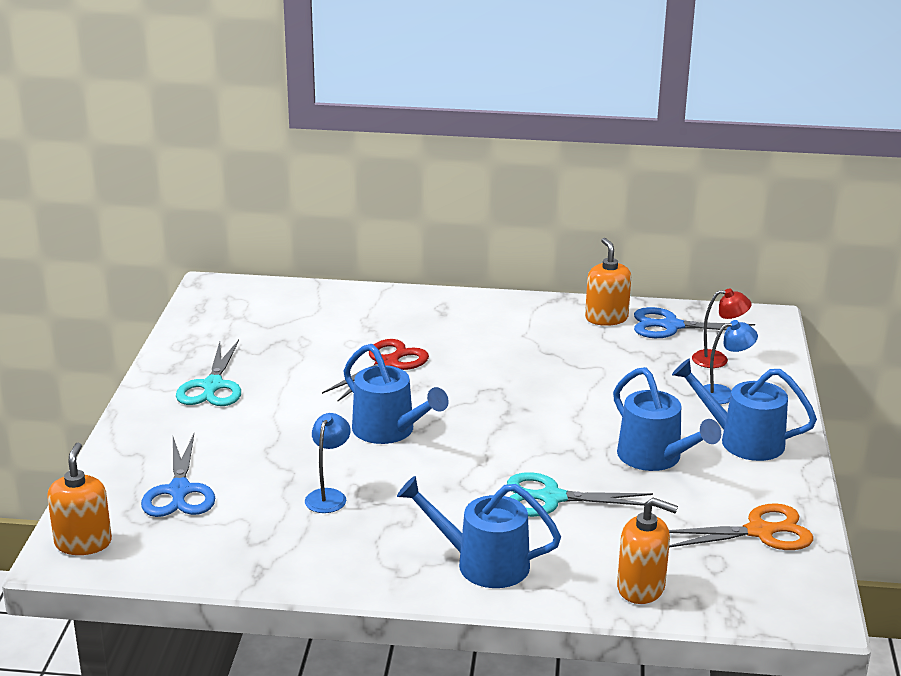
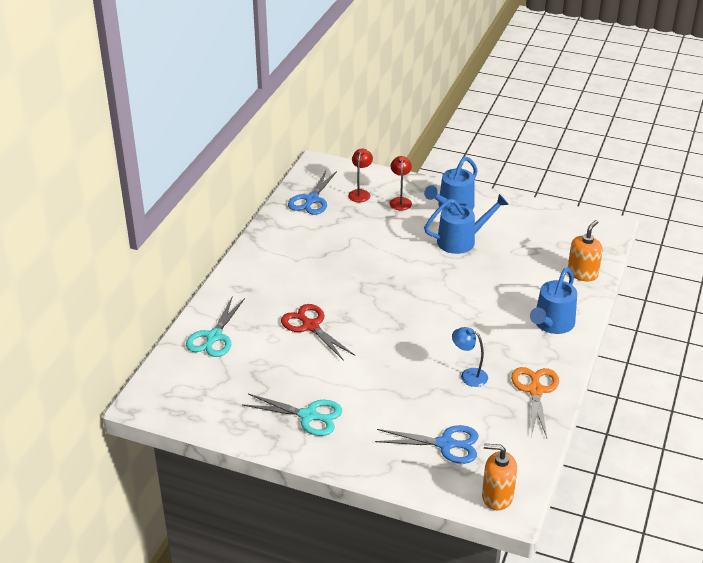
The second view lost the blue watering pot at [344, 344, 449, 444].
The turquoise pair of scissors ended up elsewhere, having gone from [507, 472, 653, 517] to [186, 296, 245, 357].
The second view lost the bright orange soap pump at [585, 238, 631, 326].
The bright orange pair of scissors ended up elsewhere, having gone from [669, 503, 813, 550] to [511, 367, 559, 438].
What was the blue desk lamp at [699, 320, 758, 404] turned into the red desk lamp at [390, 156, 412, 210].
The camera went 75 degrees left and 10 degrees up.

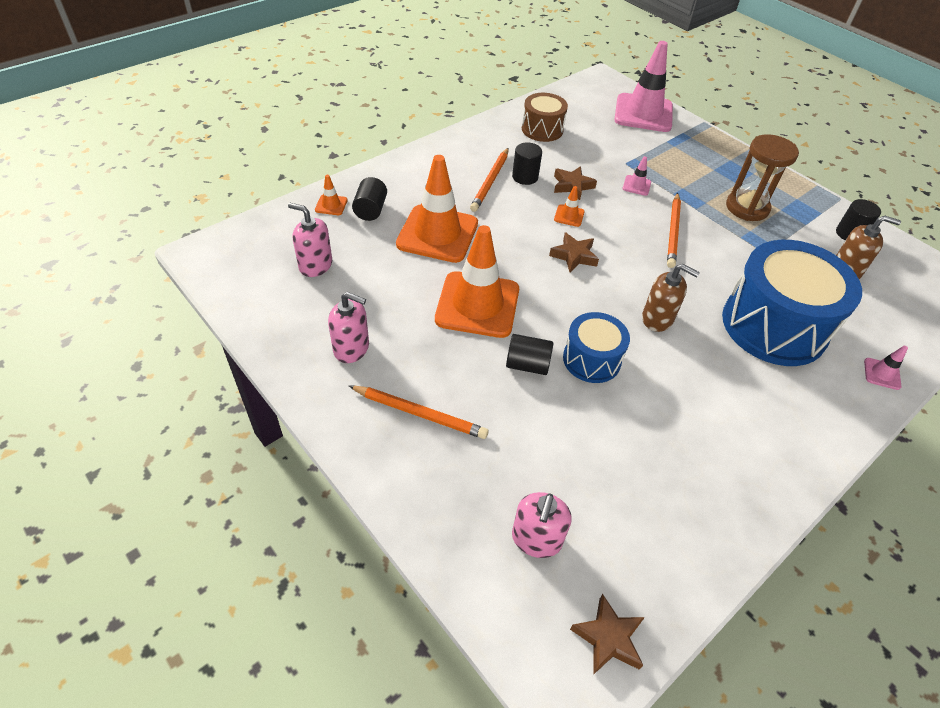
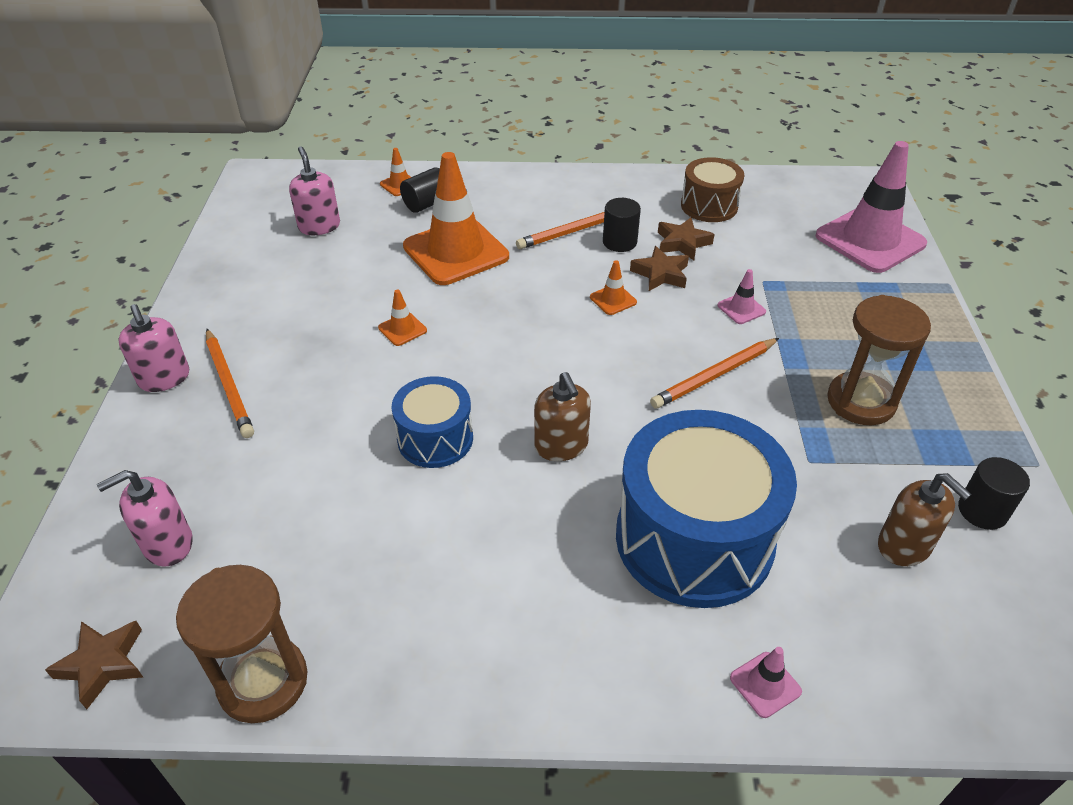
The rose-pink soap pump ended up elsewhere, having gone from [328, 292, 369, 363] to [118, 304, 189, 392].
The size of the bright orange road cone at [435, 225, 519, 338] changed by a factor of 0.41.
The second view lost the ebony cylinder shape at [506, 334, 553, 375].
The brown star ended up elsewhere, having gone from [549, 232, 599, 272] to [658, 217, 715, 260].
The second view gained the brown sandglass at [176, 565, 308, 723].
The camera went 45 degrees right and 5 degrees down.

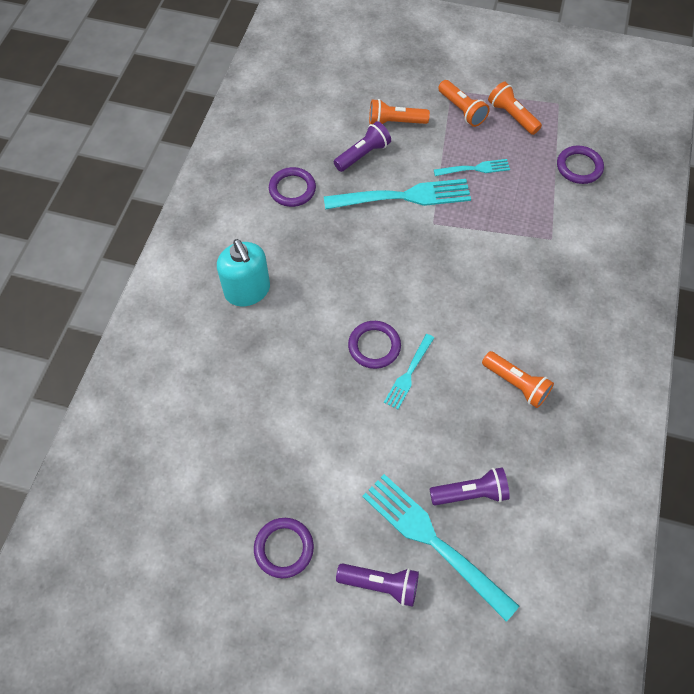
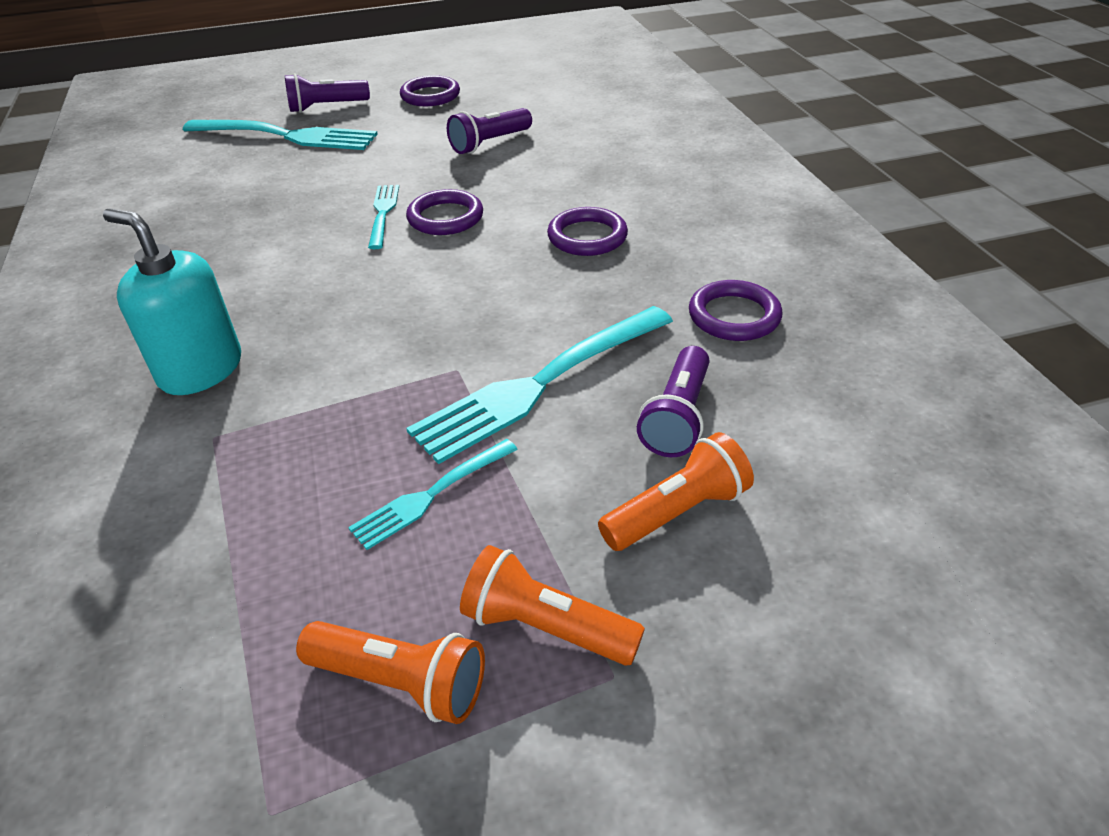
The turquoise soap pump ended up elsewhere, having gone from [217, 239, 270, 306] to [103, 208, 241, 395].
The violet pocket torch ended up elsewhere, having gone from [430, 468, 510, 505] to [447, 108, 532, 154].
The second view lost the bright orange pocket torch at [482, 351, 554, 408].
The violet hoop ended up elsewhere, having gone from [557, 145, 604, 184] to [547, 207, 628, 256].
The camera went 150 degrees right and 20 degrees down.

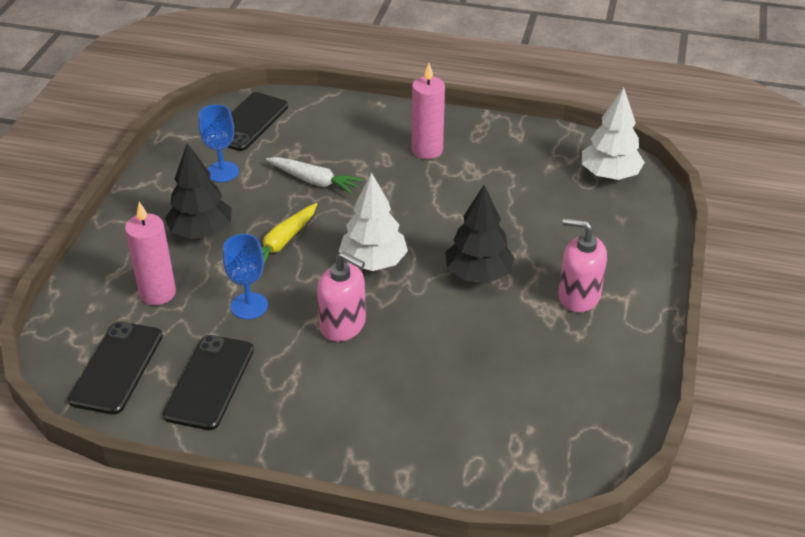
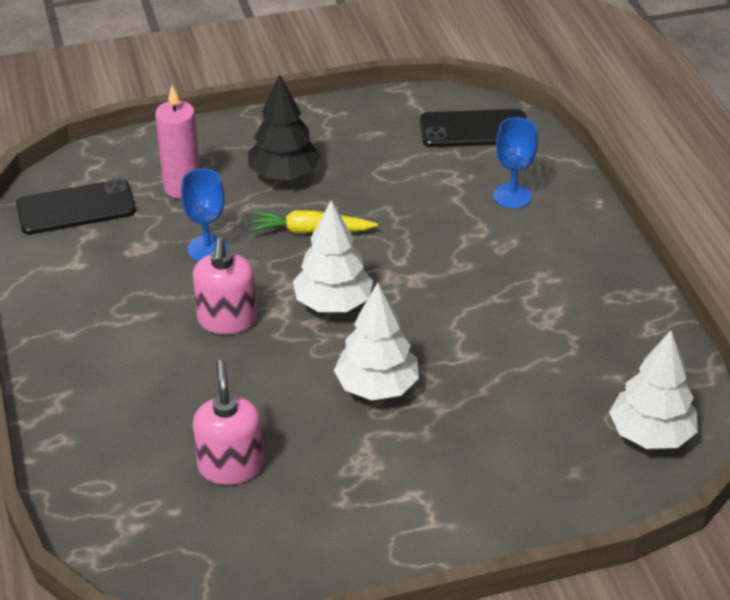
The second view lost the ebony phone at [163, 335, 254, 430].
The blue goblet ended up elsewhere, having gone from [198, 105, 239, 182] to [493, 117, 538, 208].
The second view lost the pure white toy carrot at [266, 157, 363, 194].
The second view lost the rose-pink pillar candle at [412, 63, 445, 159].
What was the ebony toy tree at [445, 185, 515, 283] turned into the pure white toy tree at [334, 283, 419, 400].
The rose-pink soap pump ended up elsewhere, having gone from [559, 218, 607, 312] to [193, 360, 263, 485].
The camera went 60 degrees right and 0 degrees up.

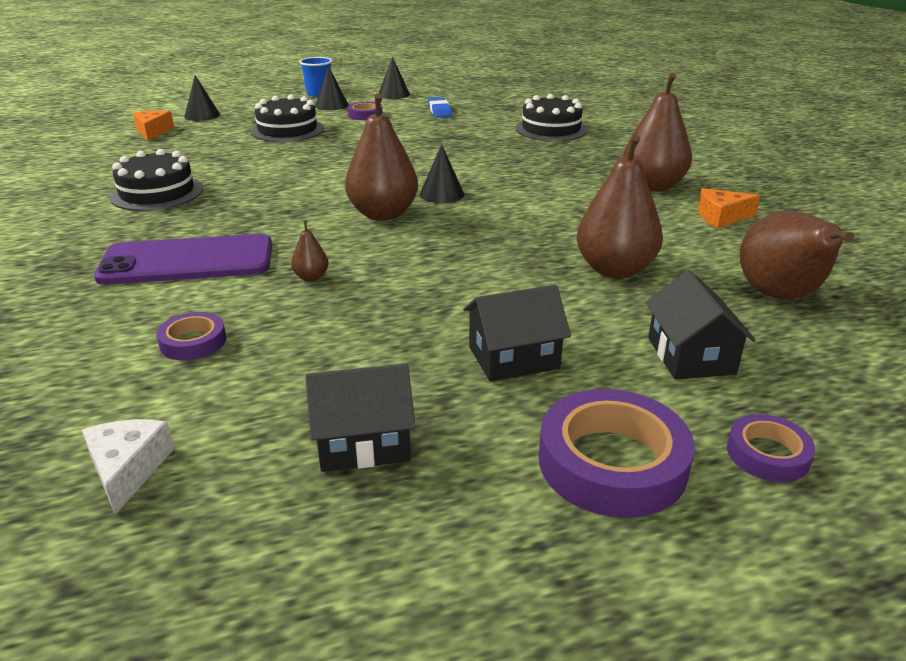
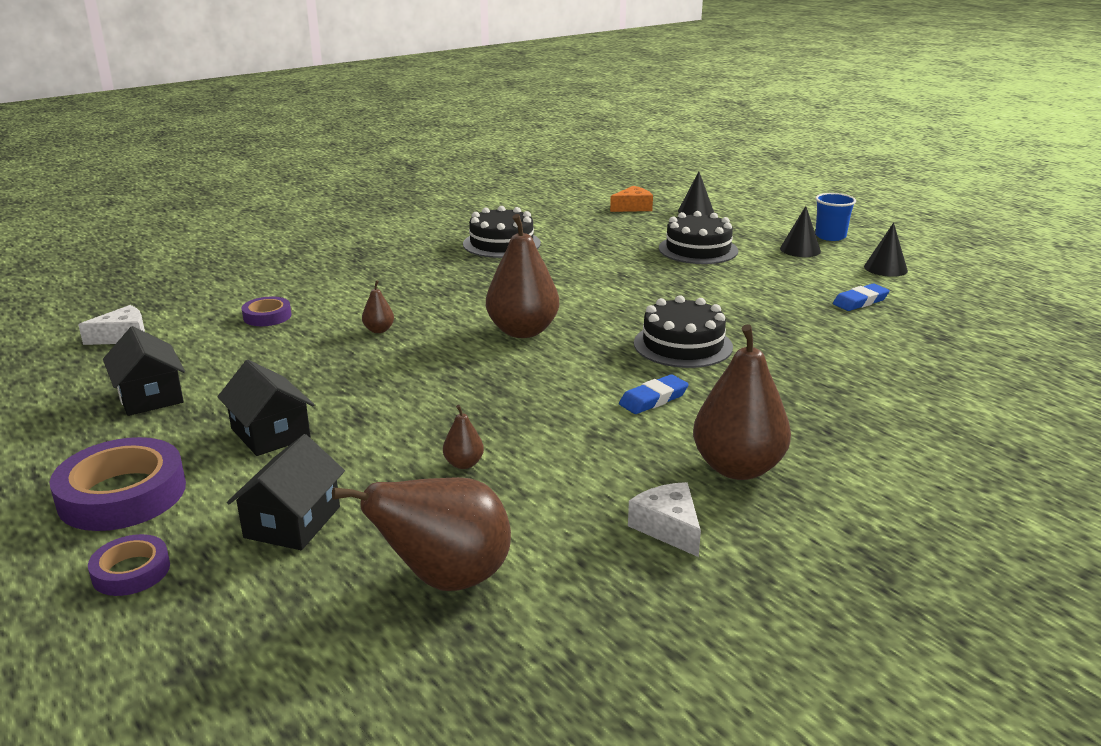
The second view lost the violet phone at [94, 234, 272, 285].
The second view lost the violet roll of tape at [347, 102, 383, 120].
The second view lost the ebony solid cone at [420, 144, 464, 203].
The ebony gateau ended up elsewhere, having gone from [515, 94, 588, 141] to [634, 295, 733, 368].
The size of the brown toy pear at [576, 135, 663, 278] changed by a factor of 0.44.
The ebony toy house at [645, 270, 756, 379] ended up facing another way, 45 degrees counterclockwise from before.
What was the bright orange cheese at [698, 188, 760, 228] turned into the pure white cheese at [628, 482, 701, 557].
The second view gained the blue gum eraser at [619, 374, 689, 414].
The camera went 70 degrees right and 5 degrees down.

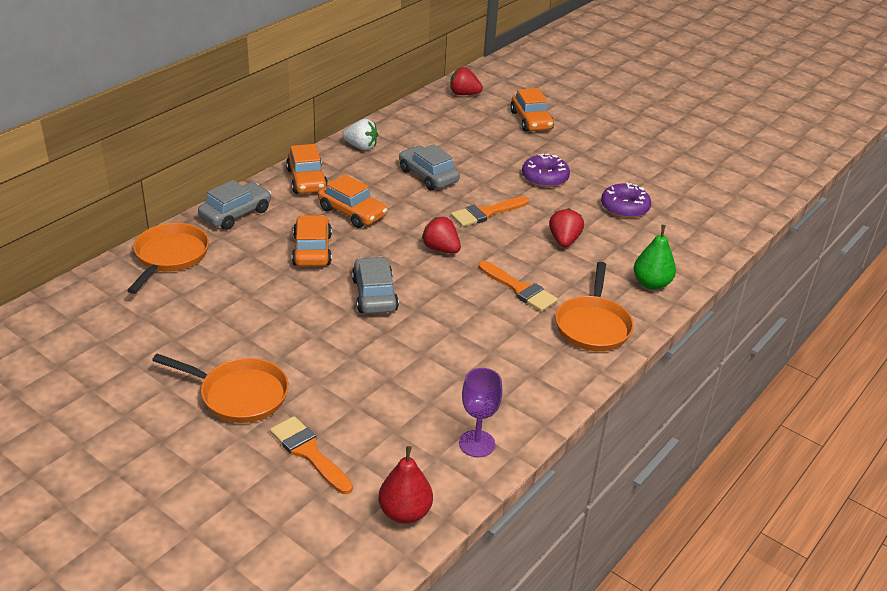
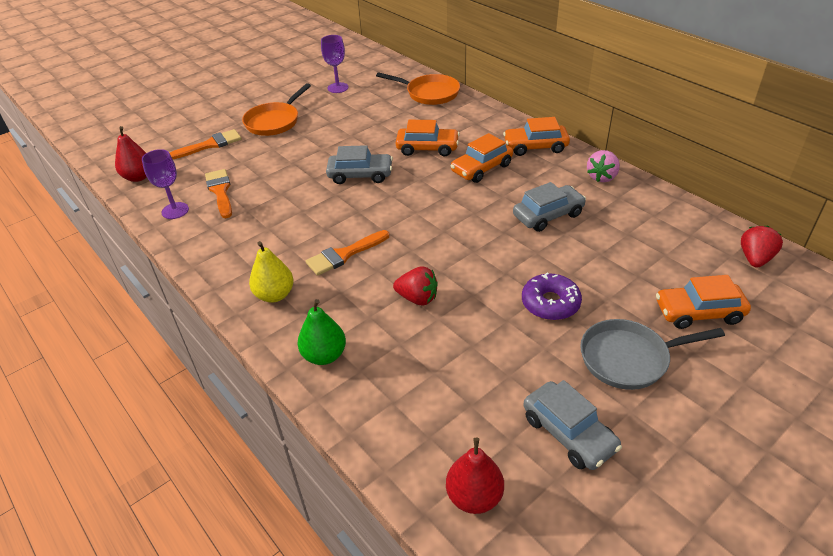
The grey toy car ended up elsewhere, having gone from [198, 180, 271, 230] to [523, 380, 622, 470].
What was the pure white strawberry at [342, 119, 378, 150] turned into the rose-pink strawberry at [587, 150, 620, 182].
The second view lost the red strawberry at [422, 217, 461, 253].
The bright orange paint brush ended up elsewhere, having gone from [451, 196, 529, 227] to [205, 169, 232, 218].
Where the bright orange frying pan stood at [556, 262, 634, 351], the yellow toy pear came to stand at [249, 241, 294, 303].
The second view lost the violet glazed donut at [601, 183, 651, 218].
The second view gained the violet goblet at [321, 35, 348, 93].
The second view gained the red toy pear at [446, 437, 504, 514].
The second view gained the grey frying pan at [580, 319, 725, 390].
The camera went 105 degrees right and 5 degrees up.

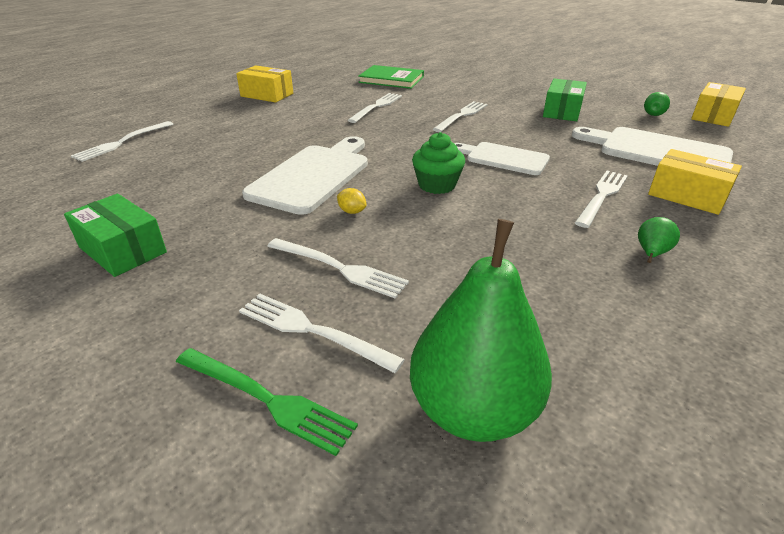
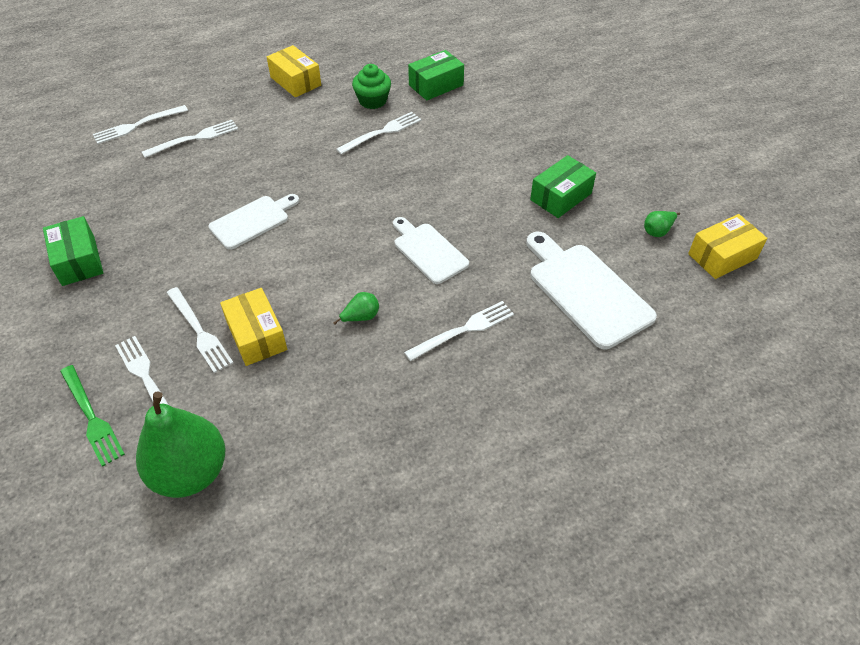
The size of the pure white cutting board at [242, 136, 368, 215] changed by a factor of 0.64.
The second view lost the yellow citrus fruit at [337, 188, 367, 214].
Where the green book stood at [358, 65, 424, 89], the green parcel came to stand at [408, 50, 464, 101].
The green cupcake ended up elsewhere, having gone from [412, 132, 465, 194] to [352, 64, 391, 109].
The pure white table fork ended up elsewhere, having gone from [433, 101, 488, 132] to [142, 120, 238, 158].
The green toy pear ended up elsewhere, having gone from [638, 217, 680, 263] to [333, 292, 379, 325].
The yellow parcel ended up elsewhere, having gone from [648, 149, 742, 215] to [220, 288, 287, 366].
The camera went 25 degrees right and 15 degrees up.

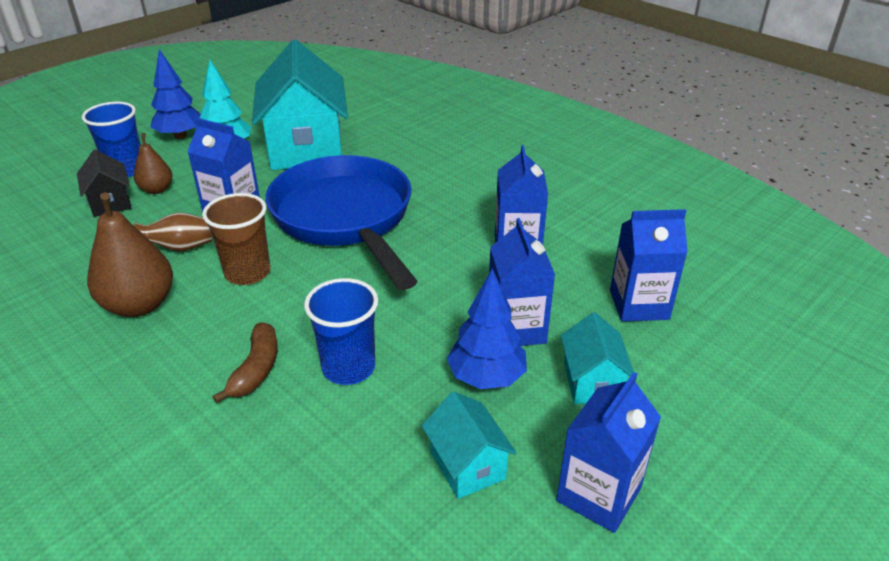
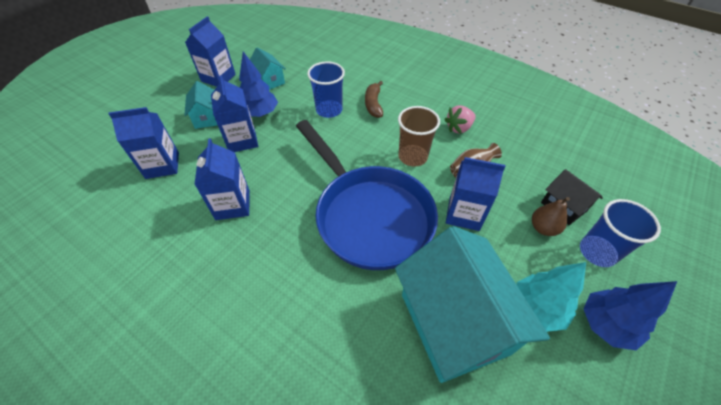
Where the brown toy pear stood at [87, 192, 173, 317], the rose-pink strawberry came to stand at [444, 105, 476, 134].
The camera went 170 degrees right and 15 degrees up.

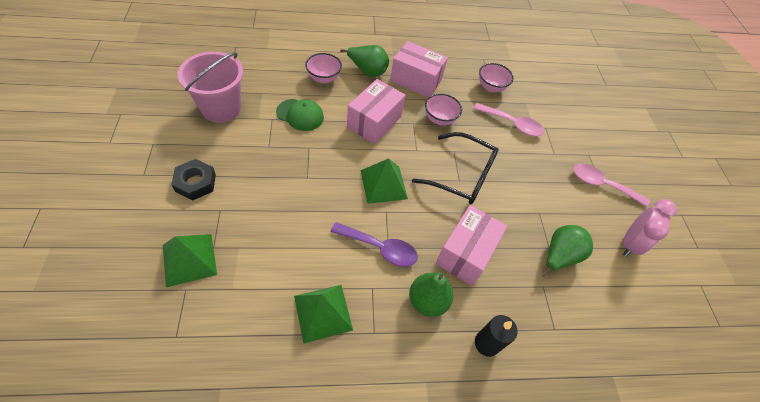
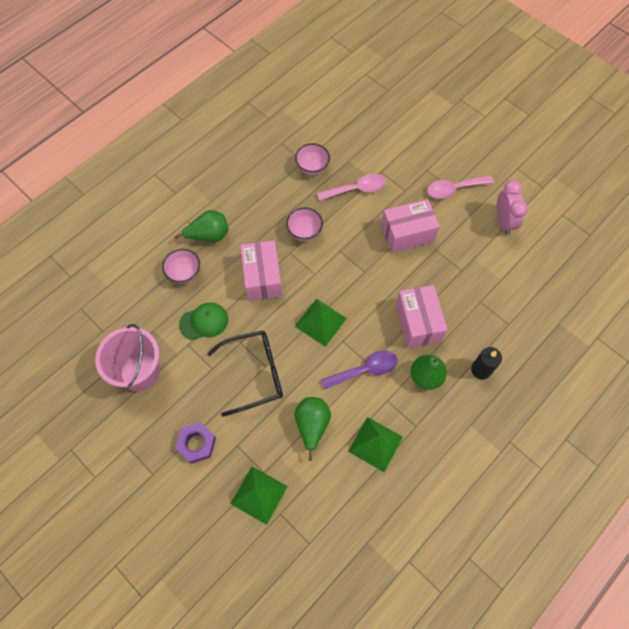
What was the ebony hex nut at [171, 159, 216, 200] turned into the violet hex nut at [175, 422, 216, 464].
The rose-pink parcel ended up elsewhere, having gone from [390, 41, 448, 98] to [381, 199, 440, 253].
The ebony spectacles ended up elsewhere, having gone from [412, 132, 499, 204] to [207, 330, 283, 417].
The green toy pear ended up elsewhere, having gone from [541, 225, 593, 277] to [294, 397, 331, 461].
The camera went 35 degrees left and 10 degrees up.

